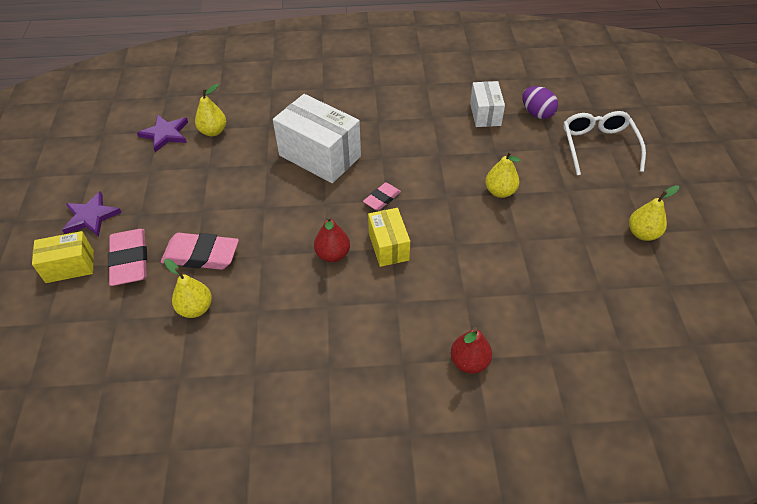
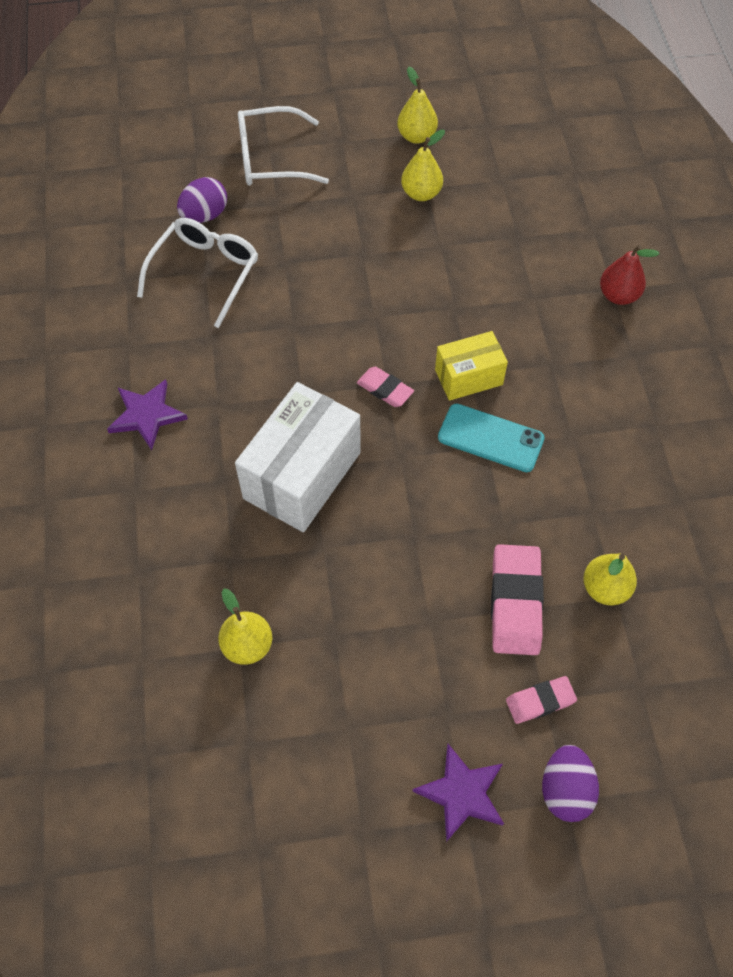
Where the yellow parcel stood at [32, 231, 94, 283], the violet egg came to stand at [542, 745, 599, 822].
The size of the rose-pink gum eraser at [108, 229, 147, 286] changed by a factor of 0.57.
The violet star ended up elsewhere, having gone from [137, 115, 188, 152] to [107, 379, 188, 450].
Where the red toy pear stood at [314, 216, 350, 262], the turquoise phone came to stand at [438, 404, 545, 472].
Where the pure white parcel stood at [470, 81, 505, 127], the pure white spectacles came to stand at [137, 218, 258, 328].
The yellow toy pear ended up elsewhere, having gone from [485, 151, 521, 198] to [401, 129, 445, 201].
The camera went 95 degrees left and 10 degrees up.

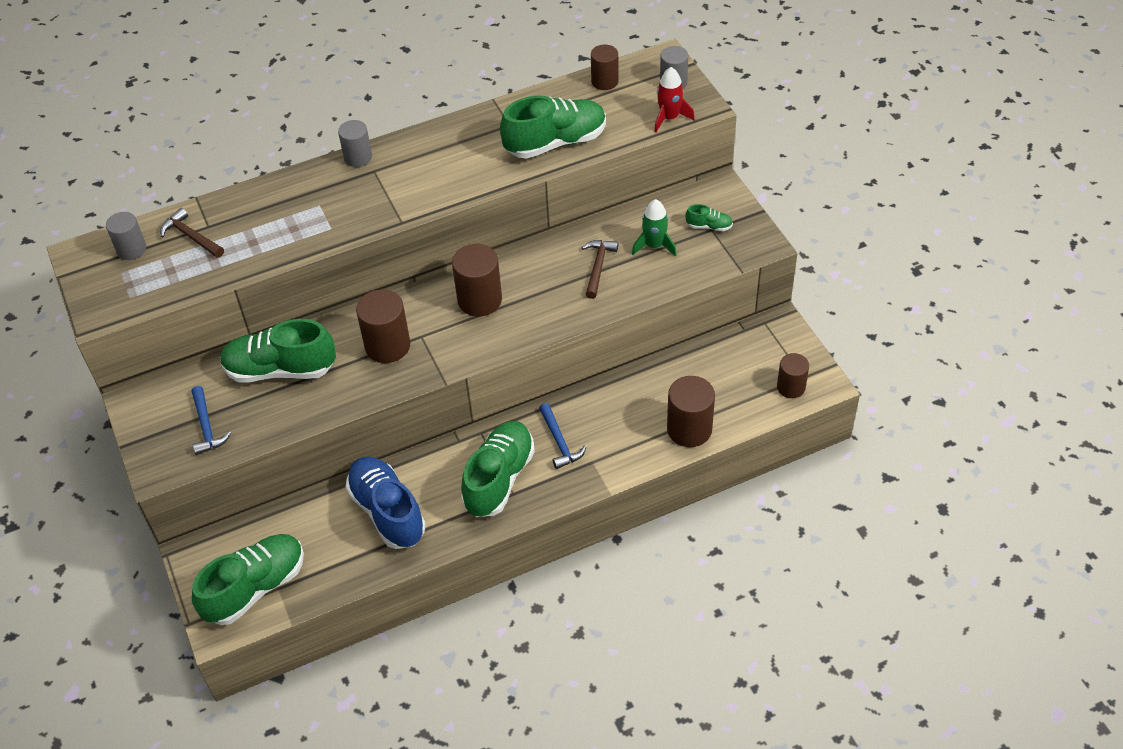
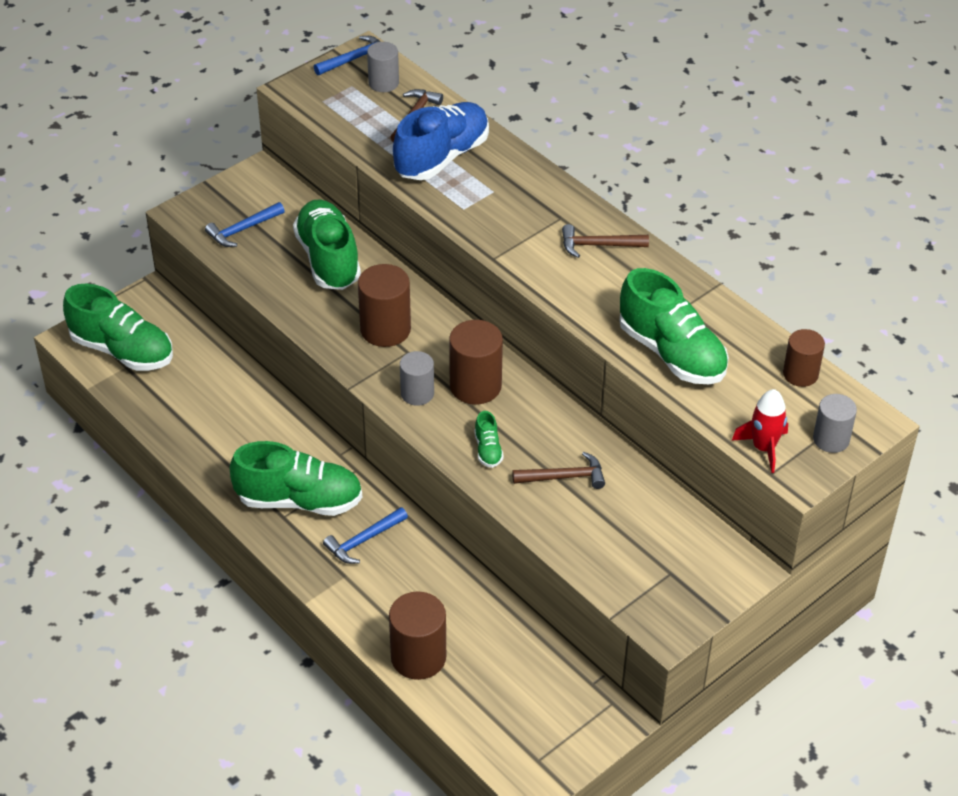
The grey cylinder shape ended up elsewhere, having gone from [338, 120, 372, 167] to [400, 351, 434, 406].
The blue shoe ended up elsewhere, having gone from [345, 457, 426, 549] to [393, 102, 489, 180].
The second view lost the green spaceship at [632, 199, 676, 257].
The green shoe ended up elsewhere, having gone from [685, 204, 733, 231] to [474, 411, 504, 468].
The second view lost the brown cylinder shape at [777, 353, 809, 398].
The second view gained the blue carpenter's hammer at [314, 36, 380, 75].
The second view gained the brown carpenter's hammer at [562, 224, 649, 258].
The camera went 70 degrees right and 5 degrees down.

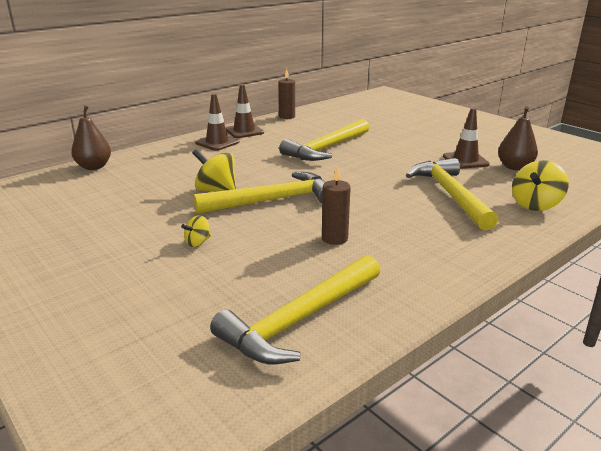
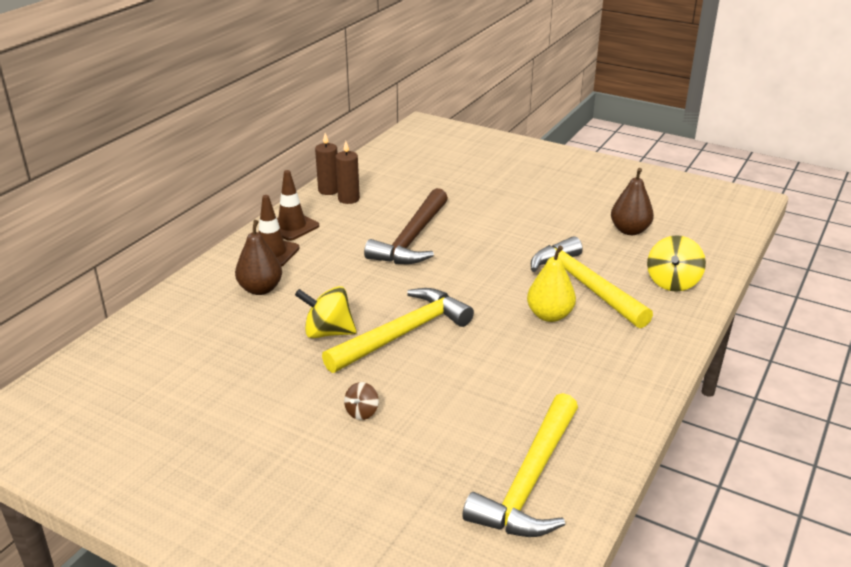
The brown toy pear ended up elsewhere, having gone from [71, 105, 111, 170] to [235, 220, 282, 295].
What was the yellow spinning top at [181, 215, 211, 247] turned into the brown spinning top at [344, 382, 379, 420].
What was the yellow carpenter's hammer at [279, 119, 369, 161] turned into the brown carpenter's hammer at [364, 188, 448, 264].
The brown pillar candle ended up elsewhere, having gone from [322, 166, 351, 245] to [336, 141, 360, 204].
The second view lost the brown road cone at [443, 108, 490, 169].
The second view gained the yellow toy pear at [527, 245, 576, 322].
The camera went 20 degrees left and 5 degrees up.

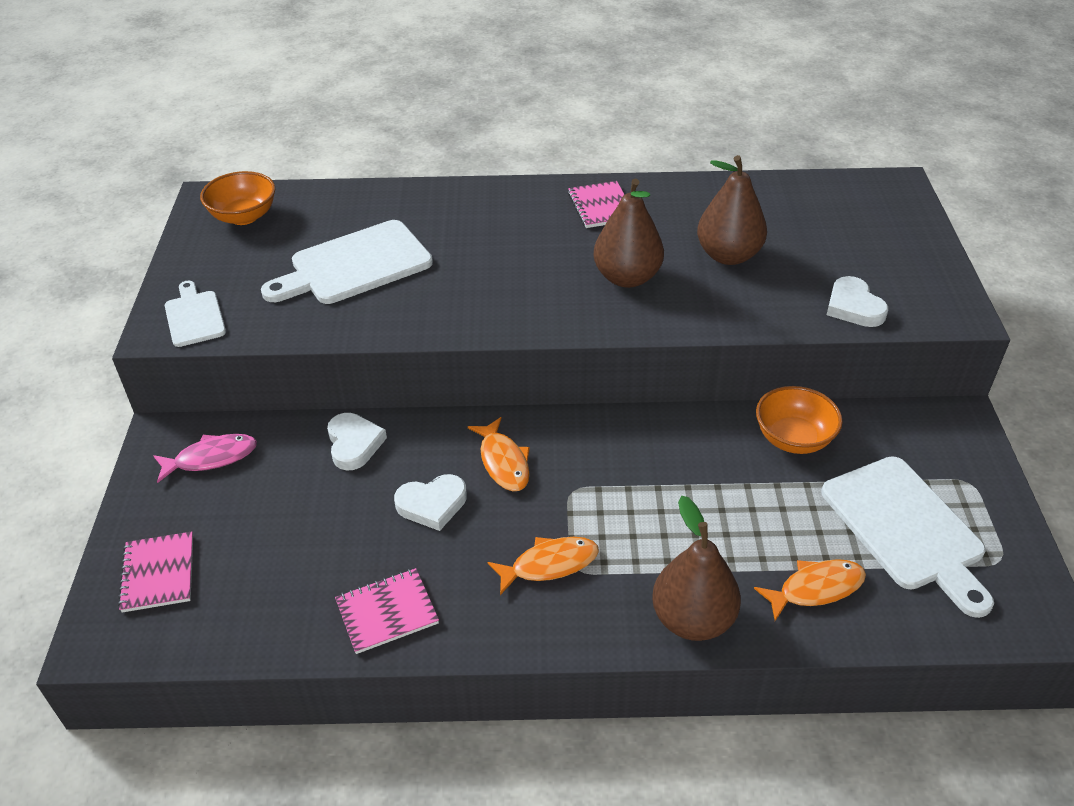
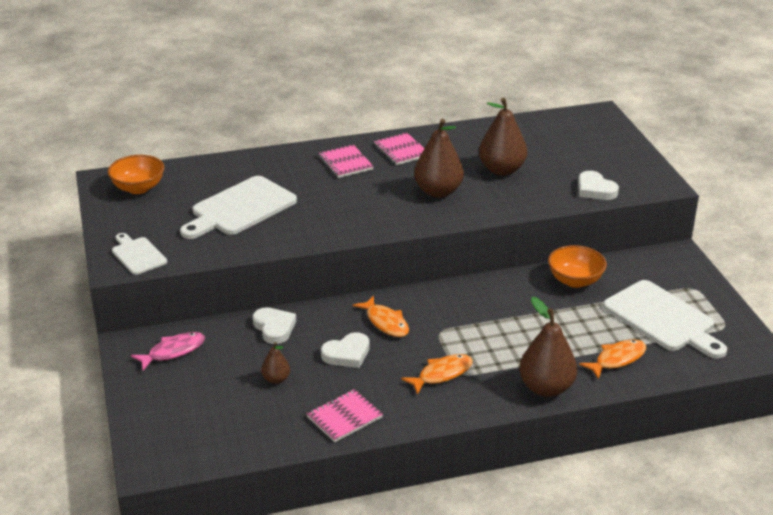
The rose-pink exercise book ended up elsewhere, having gone from [118, 531, 193, 613] to [319, 145, 374, 178].
The second view gained the brown toy pear at [261, 342, 290, 384].
The camera went 15 degrees left and 10 degrees down.

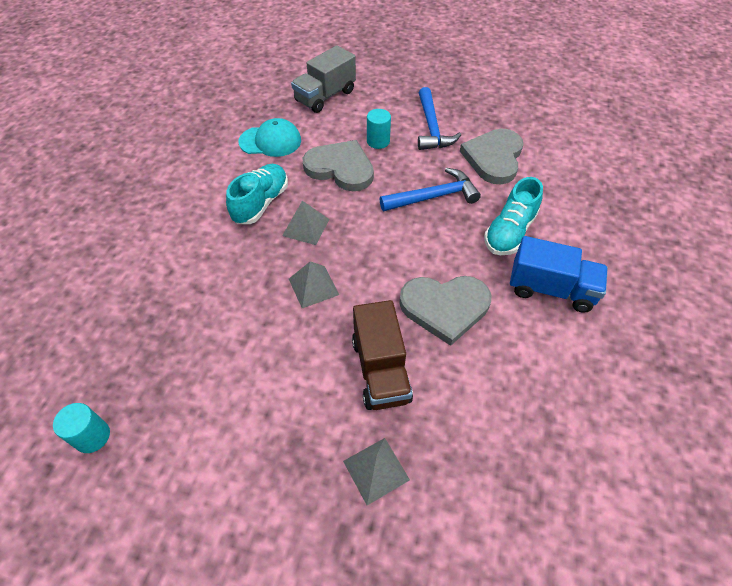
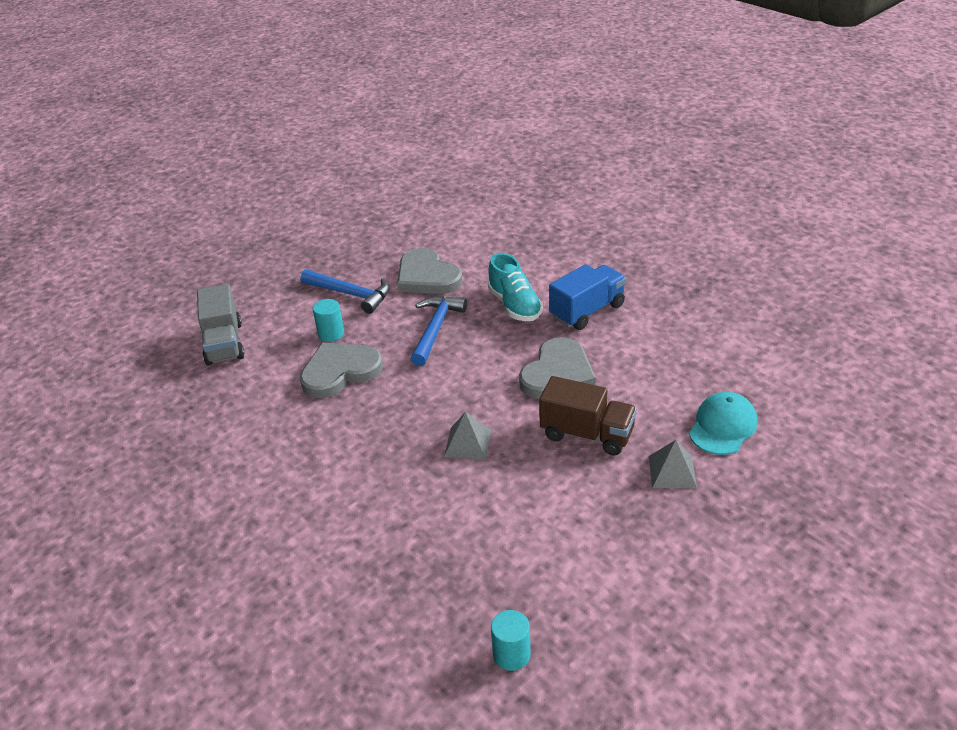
The second view lost the turquoise shoe at [226, 164, 288, 224].
The turquoise peaked cap ended up elsewhere, having gone from [239, 118, 301, 157] to [689, 392, 758, 455].
The second view lost the grey pyramid shape at [282, 201, 329, 245].
The camera went 55 degrees left and 15 degrees down.

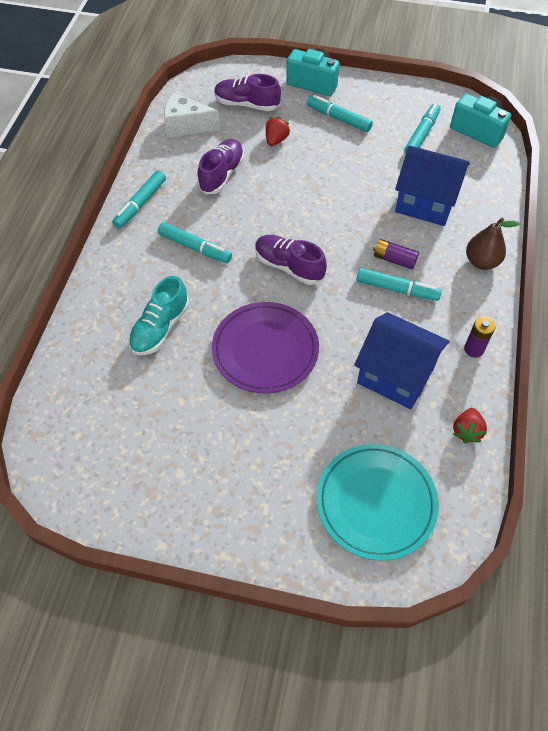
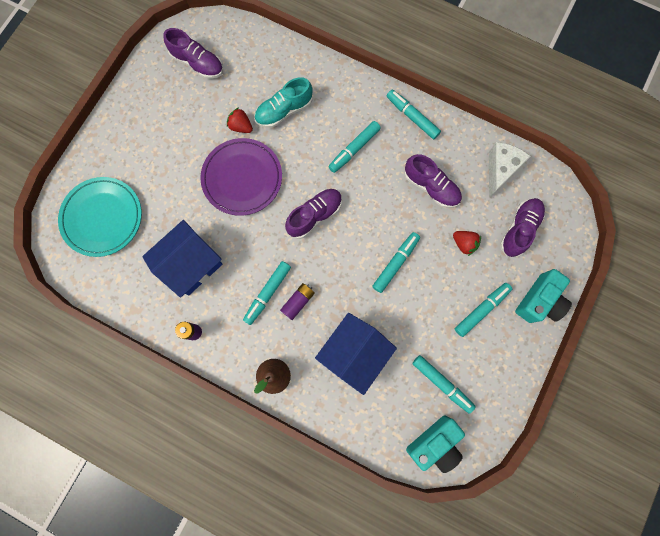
The turquoise shoe at [128, 276, 189, 355] ended up facing another way, 75 degrees counterclockwise from before.
The red strawberry ended up elsewhere, having gone from [453, 408, 487, 443] to [227, 107, 253, 133].
The second view gained the violet shoe at [163, 28, 223, 79].
The second view gained the turquoise marker at [372, 232, 420, 293].
The camera went 105 degrees right and 20 degrees up.

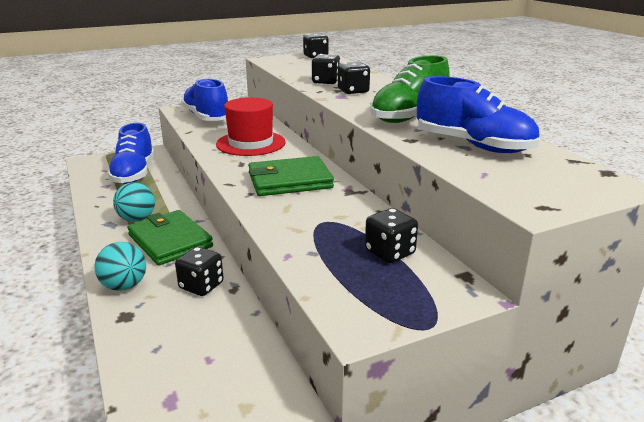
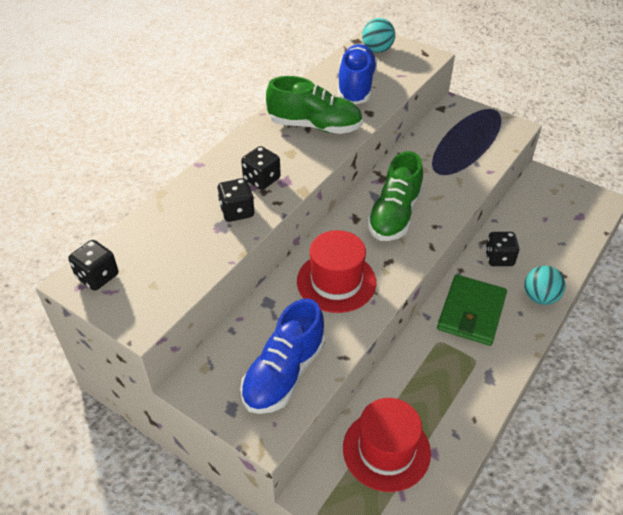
Where the blue shoe stood at [107, 123, 154, 184], the red tall hat came to stand at [343, 398, 431, 492].
The turquoise sphere ended up elsewhere, having gone from [113, 182, 155, 222] to [362, 18, 395, 53].
Where the green wallet stood at [248, 156, 334, 196], the green shoe came to stand at [367, 151, 423, 241].
The second view lost the ebony game die at [365, 208, 418, 263].
The camera went 120 degrees left and 20 degrees up.

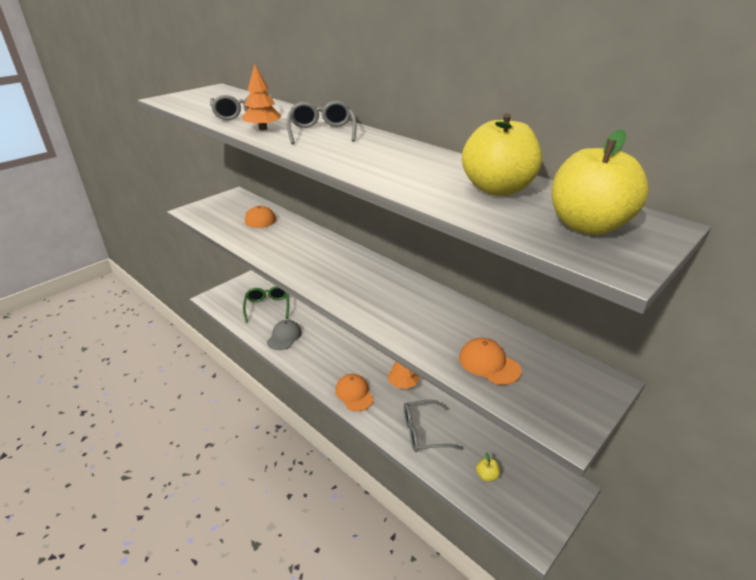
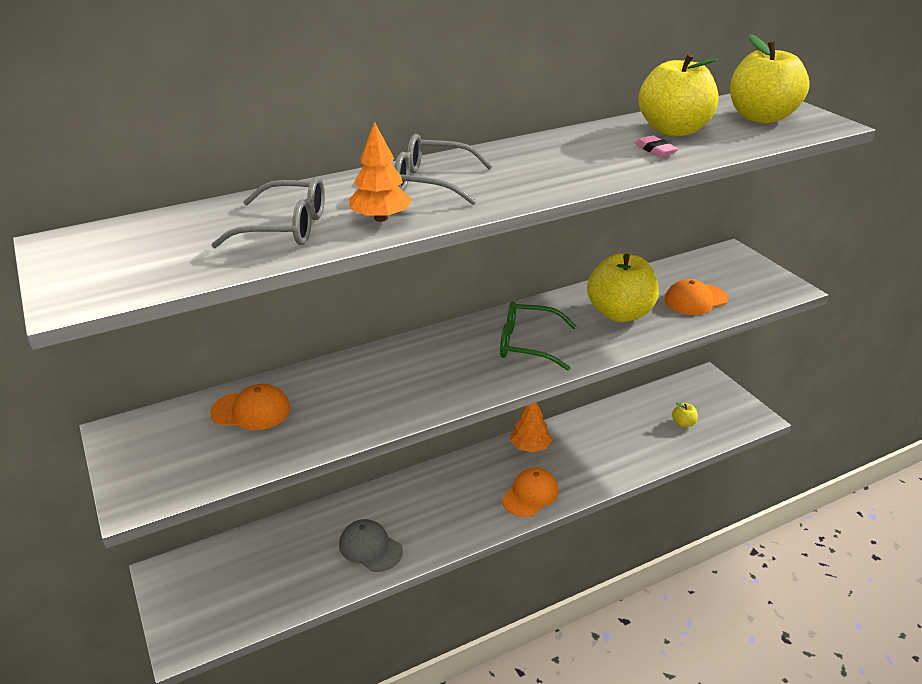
The green spectacles ended up elsewhere, having gone from [243, 286, 289, 323] to [500, 301, 577, 371].
The bright orange peaked cap at [336, 374, 374, 411] ended up facing another way, 135 degrees clockwise from before.
The second view lost the grey spectacles at [404, 400, 463, 452].
The second view gained the yellow toy apple at [587, 253, 659, 322].
The second view gained the rose-pink gum eraser at [635, 135, 678, 157].
The camera went 70 degrees left and 0 degrees up.

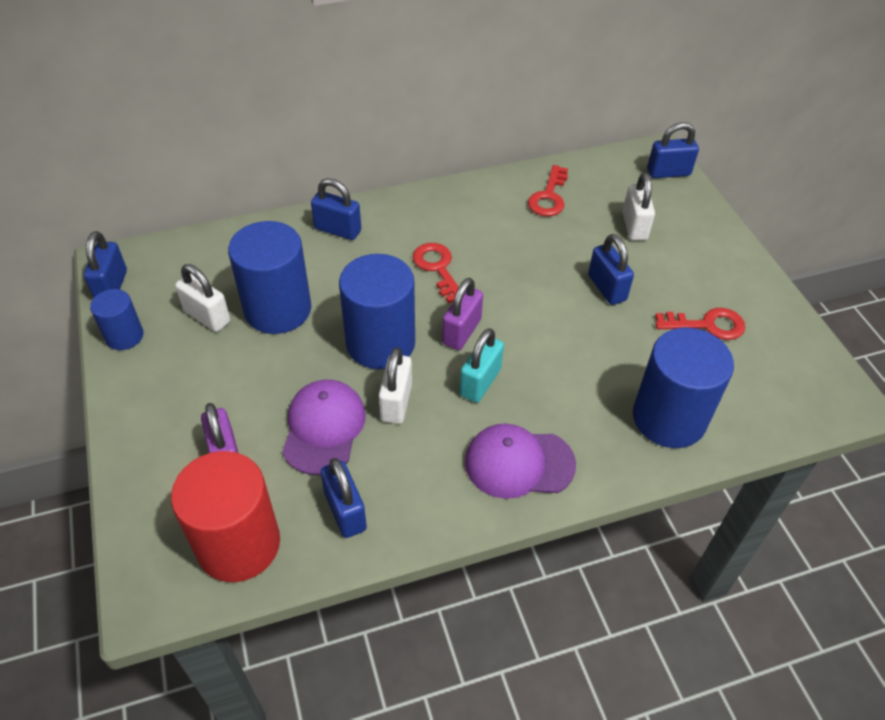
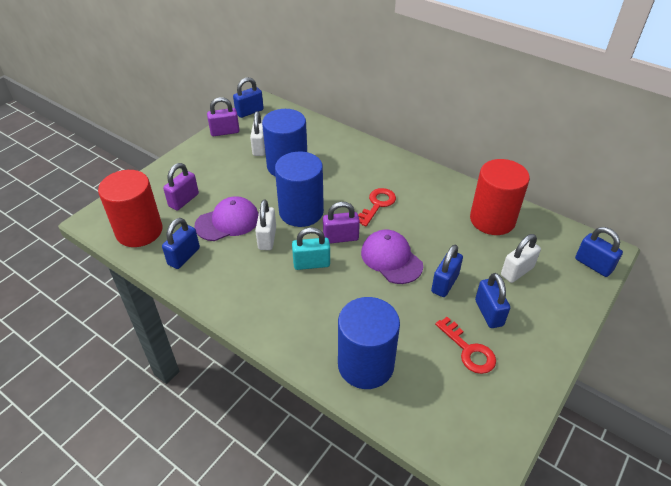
Where the blue cylinder shape stood at [90, 289, 144, 350], the violet small lock came to stand at [207, 97, 240, 136].
The blue small lock ended up elsewhere, having gone from [311, 178, 361, 240] to [475, 273, 510, 328].
The pure white small lock at [379, 347, 412, 424] ended up facing another way, 60 degrees counterclockwise from before.
The violet peaked cap ended up elsewhere, having gone from [465, 423, 576, 499] to [361, 230, 423, 284].
Where the red latchkey stood at [528, 165, 568, 216], the red cylinder shape came to stand at [470, 159, 530, 235].
The camera went 55 degrees right and 5 degrees down.

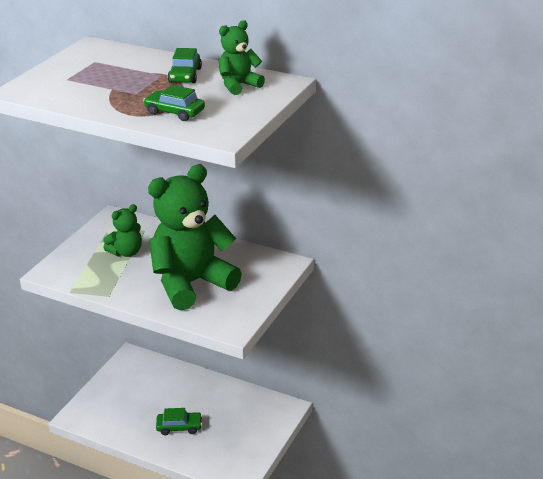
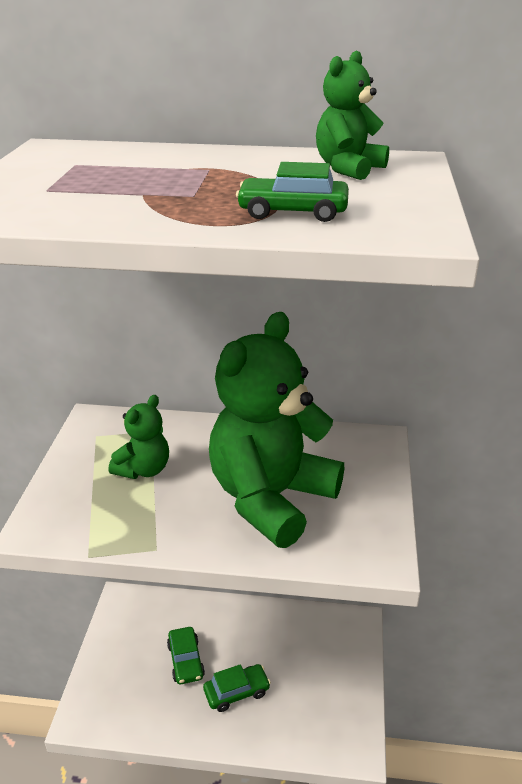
The green toy car ended up elsewhere, having gone from [168, 48, 202, 83] to [167, 627, 205, 684].
The camera went 20 degrees left and 0 degrees up.

